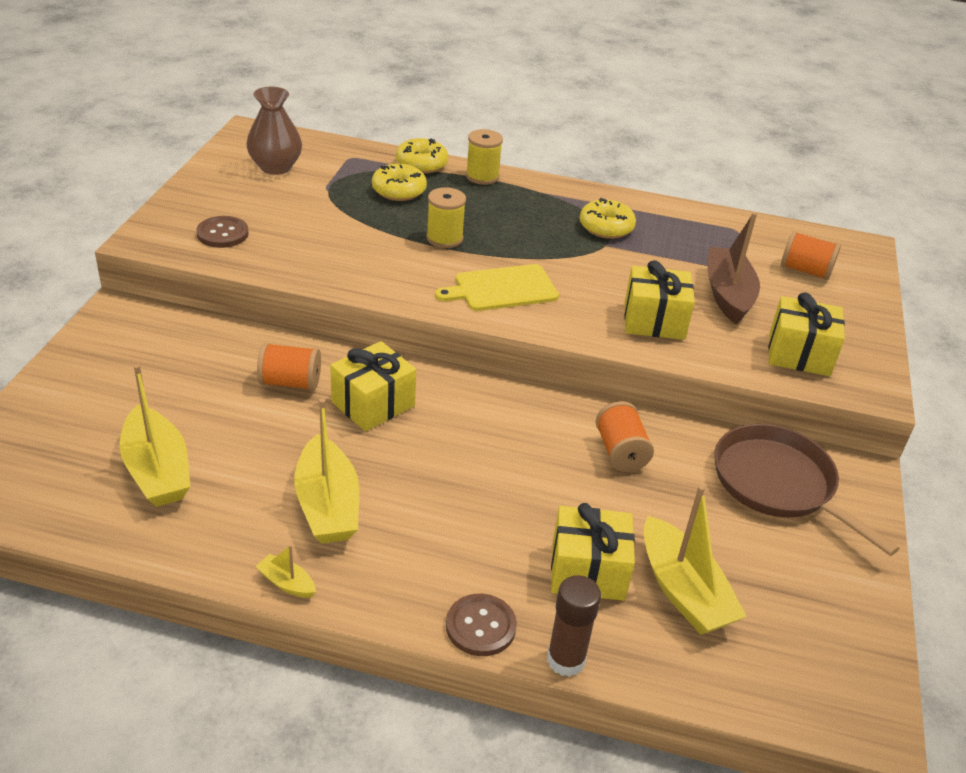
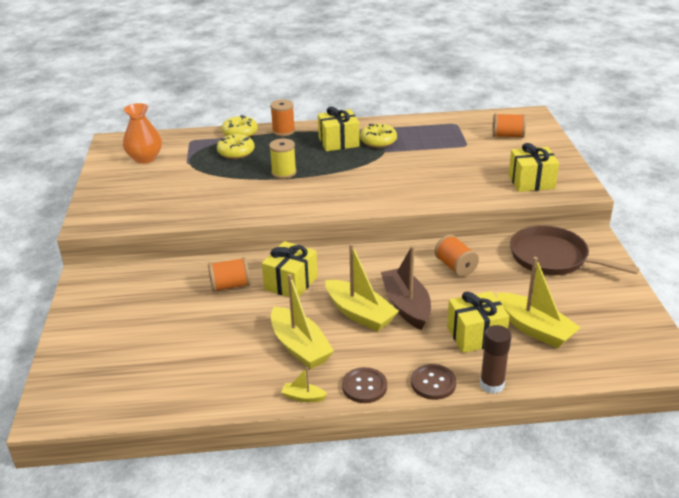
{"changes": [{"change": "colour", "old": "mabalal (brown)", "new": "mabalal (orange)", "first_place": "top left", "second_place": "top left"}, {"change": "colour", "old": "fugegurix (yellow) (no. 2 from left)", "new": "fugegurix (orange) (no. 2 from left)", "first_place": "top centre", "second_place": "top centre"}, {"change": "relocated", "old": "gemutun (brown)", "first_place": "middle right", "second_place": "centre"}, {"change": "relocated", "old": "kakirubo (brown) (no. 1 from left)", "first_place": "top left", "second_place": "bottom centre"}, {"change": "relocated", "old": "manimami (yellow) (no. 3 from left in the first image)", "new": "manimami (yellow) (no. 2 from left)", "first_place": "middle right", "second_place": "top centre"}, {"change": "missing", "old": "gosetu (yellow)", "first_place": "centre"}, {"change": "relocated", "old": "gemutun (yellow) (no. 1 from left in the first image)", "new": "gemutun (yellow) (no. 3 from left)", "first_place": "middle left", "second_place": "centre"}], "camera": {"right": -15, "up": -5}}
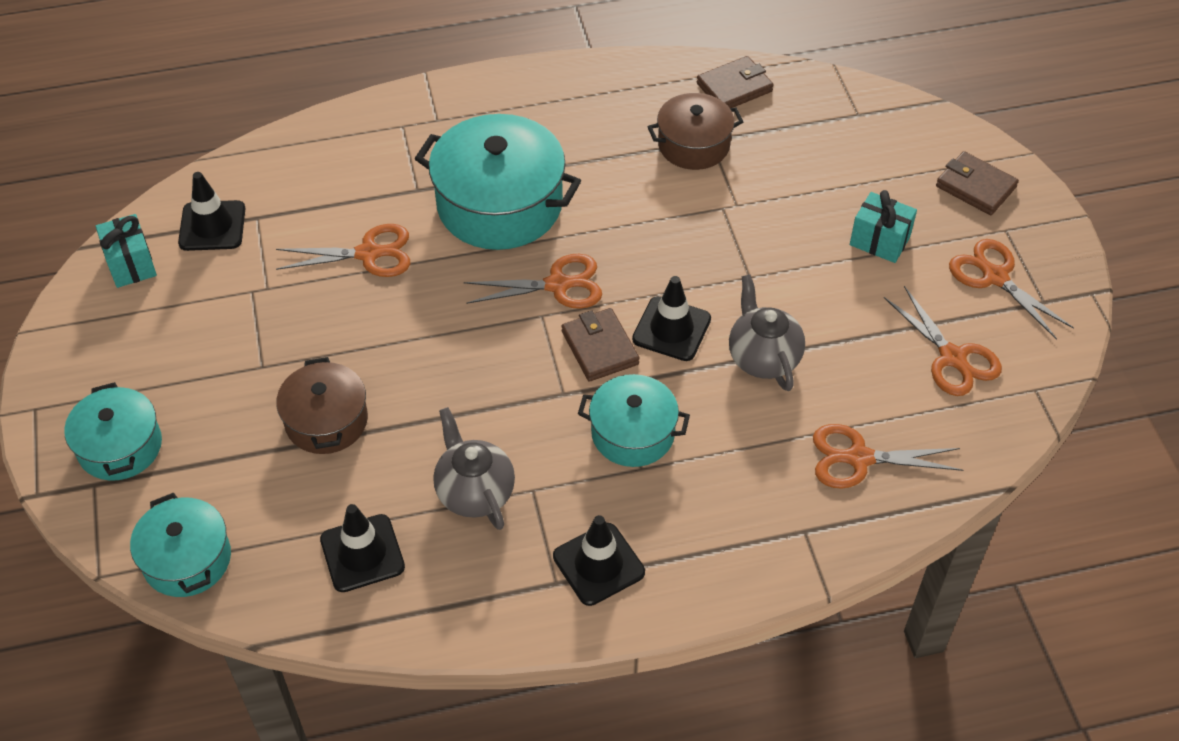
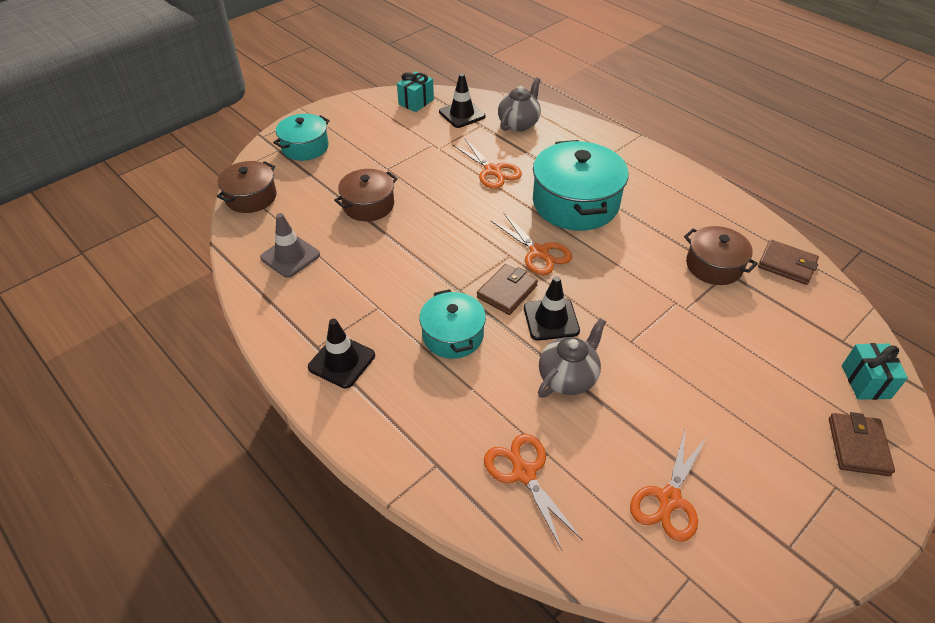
{"changes": [{"change": "relocated", "old": "manimami (turquoise) (no. 2 from left)", "first_place": "top right", "second_place": "middle right"}, {"change": "missing", "old": "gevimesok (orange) (no. 5 from left)", "first_place": "middle right"}, {"change": "relocated", "old": "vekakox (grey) (no. 1 from left)", "first_place": "centre", "second_place": "top centre"}, {"change": "colour", "old": "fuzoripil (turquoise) (no. 2 from left)", "new": "fuzoripil (brown) (no. 1 from left)", "first_place": "bottom left", "second_place": "top left"}, {"change": "colour", "old": "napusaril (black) (no. 2 from left)", "new": "napusaril (grey)", "first_place": "bottom left", "second_place": "middle left"}], "camera": {"right": 60, "up": -5}}
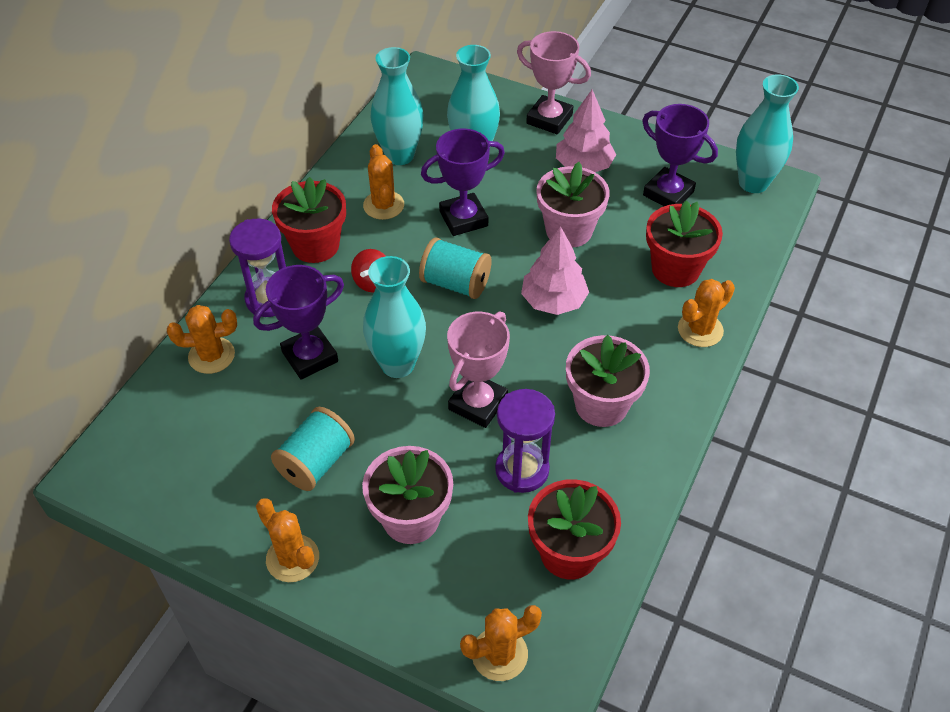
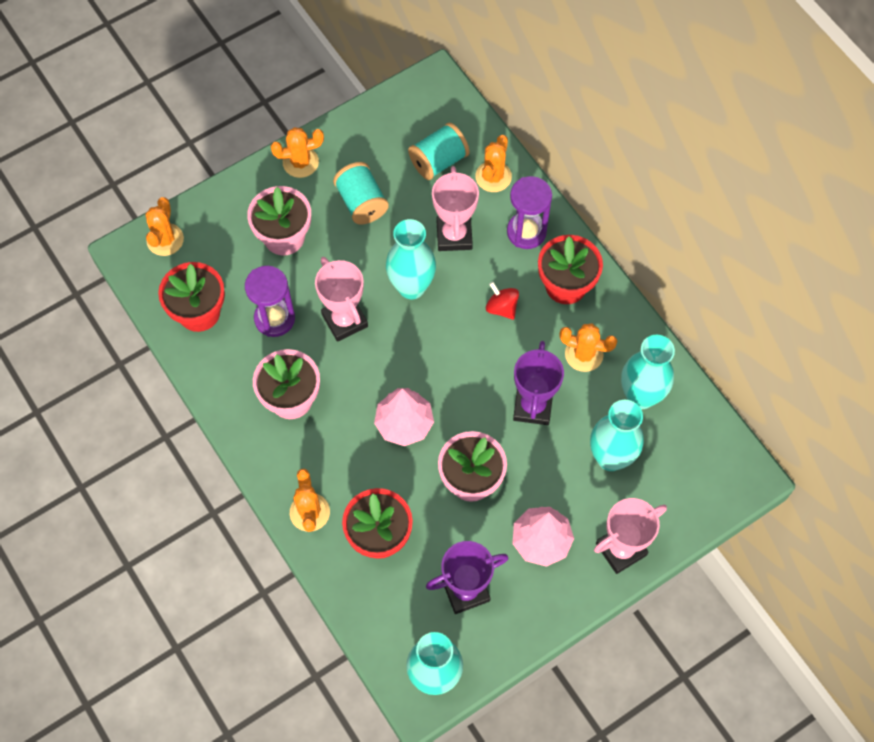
{"changes": [{"change": "relocated", "old": "fugegurix (turquoise) (no. 2 from left)", "first_place": "centre", "second_place": "top centre"}, {"change": "colour", "old": "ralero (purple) (no. 1 from left)", "new": "ralero (pink) (no. 2 from left)", "first_place": "middle left", "second_place": "top centre"}], "camera": {"right": 120, "up": 15}}
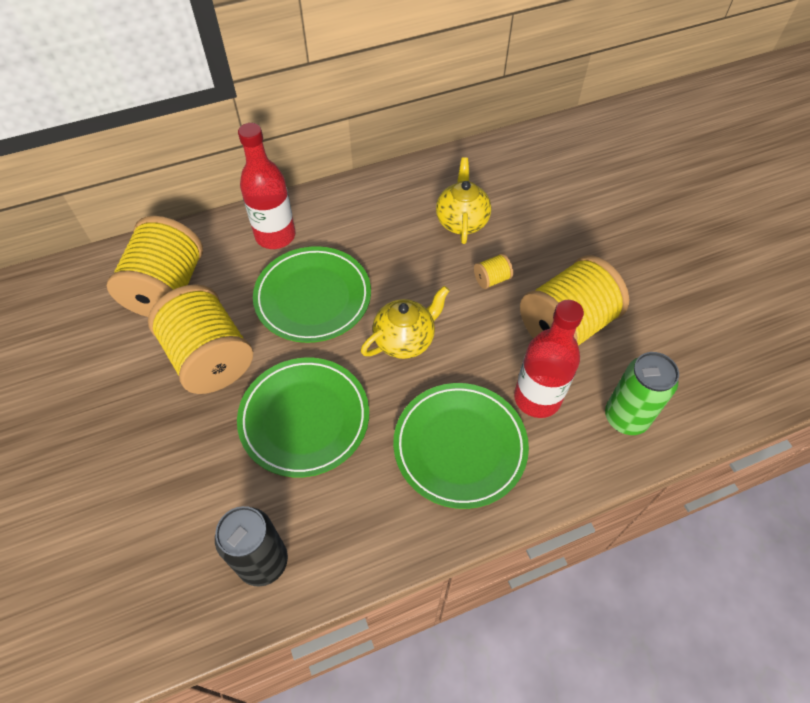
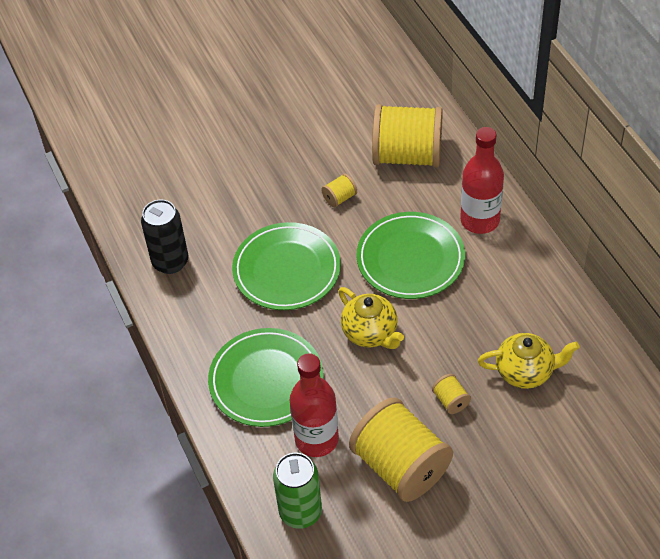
{"changes": [{"change": "size", "old": "fugegurix (yellow) (no. 2 from left in the first image)", "first_place": "middle left", "second_place": "centre", "factor": 0.4}], "camera": {"right": 90, "up": -5}}
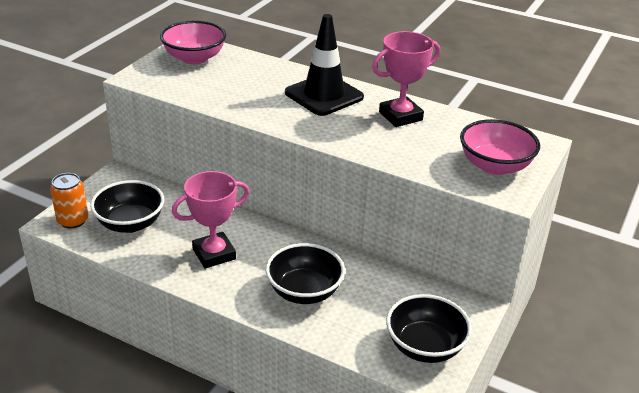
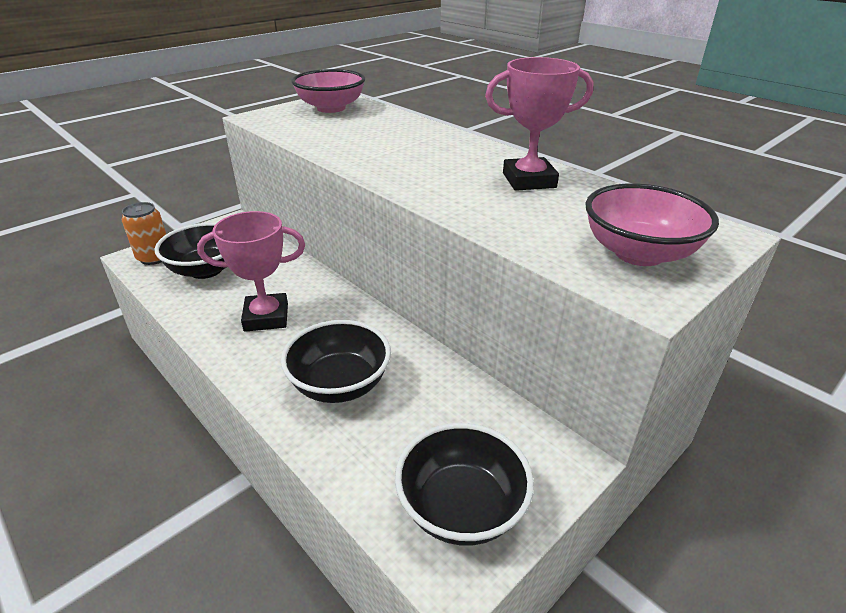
{"changes": [{"change": "missing", "old": "napusaril (black)", "first_place": "top centre"}], "camera": {"right": 20, "up": 0}}
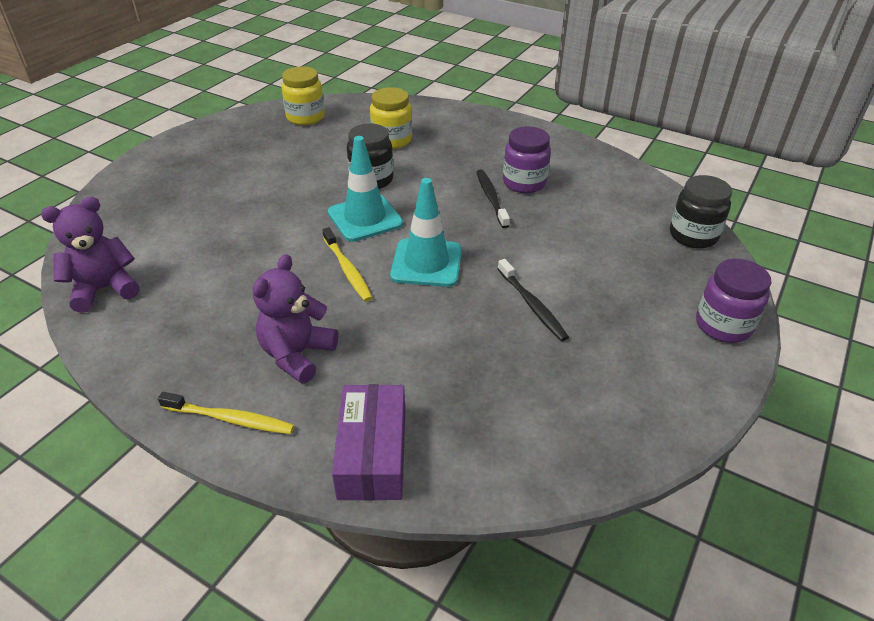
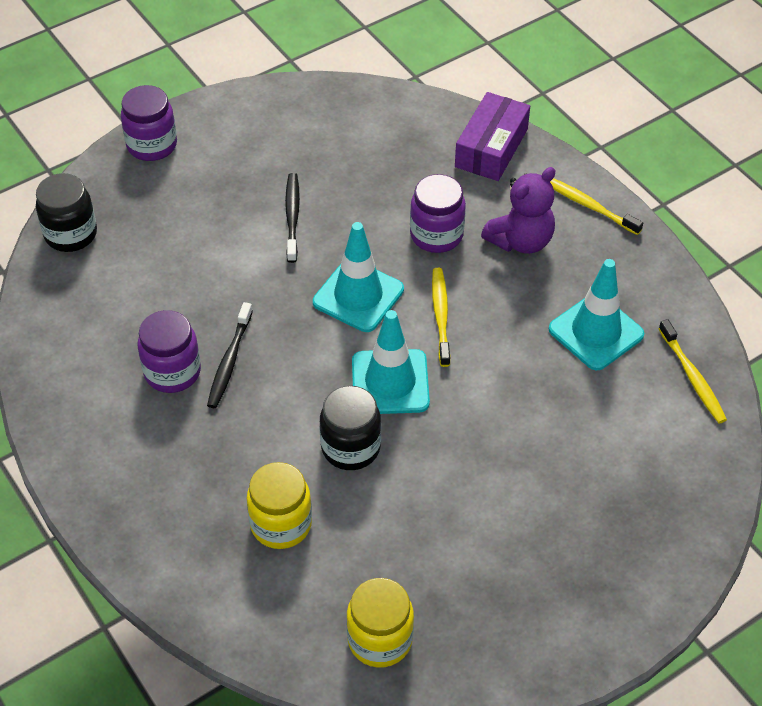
{"changes": [{"change": "exchanged", "old": "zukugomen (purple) (no. 1 from left)", "new": "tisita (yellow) (no. 3 from left)", "first_place": "middle left", "second_place": "middle right"}, {"change": "appeared", "new": "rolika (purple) (no. 3 from left)", "second_place": "top centre"}, {"change": "appeared", "new": "napusaril (turquoise) (no. 3 from left)", "second_place": "middle right"}], "camera": {"right": -155, "up": 10}}
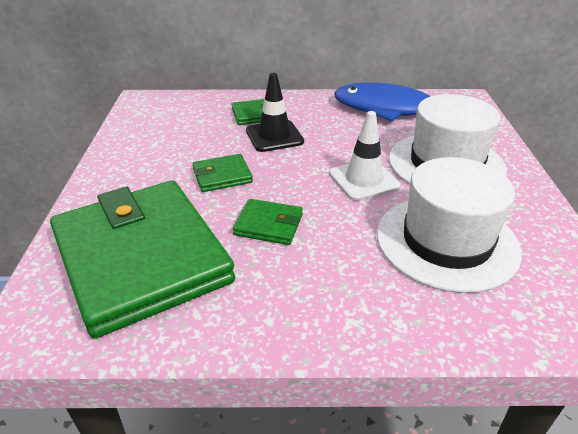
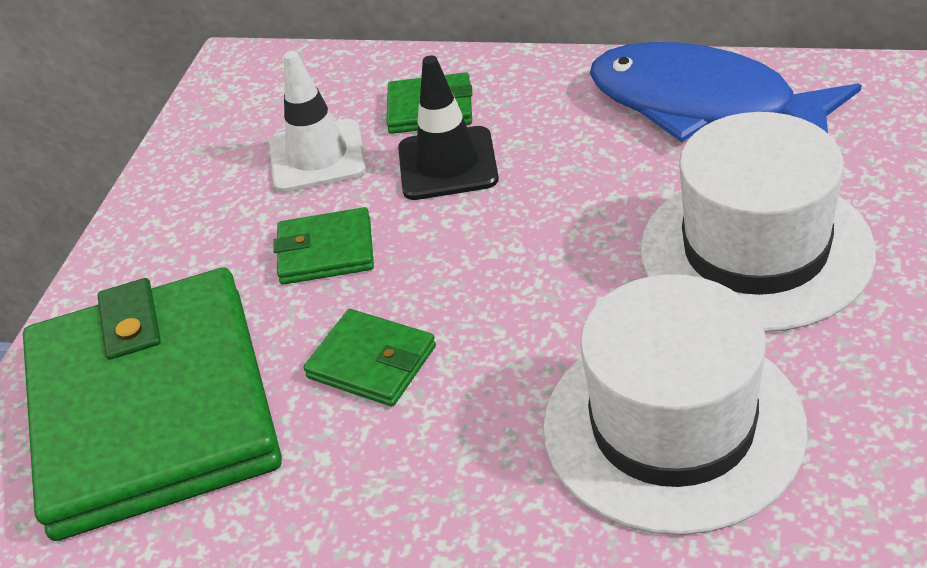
{"changes": [{"change": "relocated", "old": "napusaril (white)", "first_place": "centre", "second_place": "top centre"}], "camera": {"right": 20, "up": 5}}
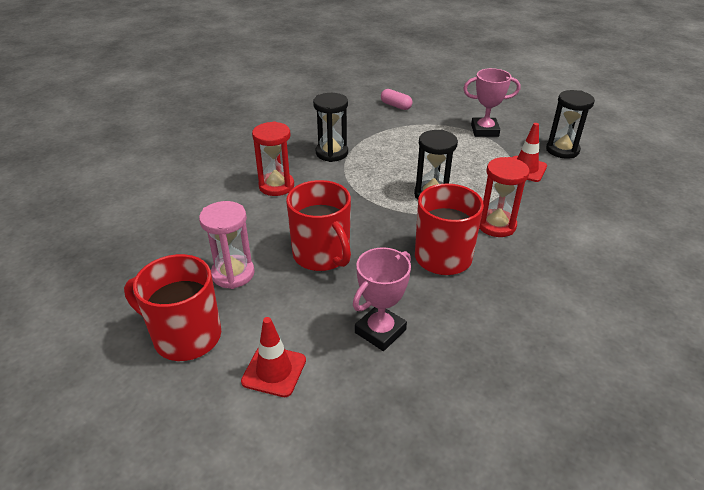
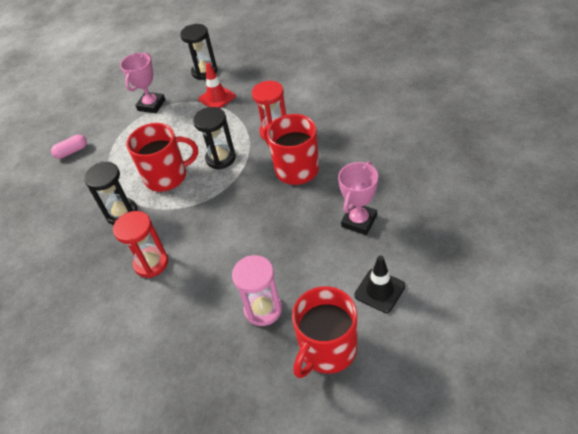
{"changes": [{"change": "relocated", "old": "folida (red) (no. 2 from left in the first image)", "new": "folida (red) (no. 1 from left)", "first_place": "centre", "second_place": "middle left"}, {"change": "spun", "old": "ralero (pink) (no. 1 from left in the first image)", "first_place": "centre", "second_place": "centre", "degrees": 60}, {"change": "colour", "old": "napusaril (red) (no. 1 from left)", "new": "napusaril (black)", "first_place": "bottom centre", "second_place": "centre"}], "camera": {"right": -65, "up": 10}}
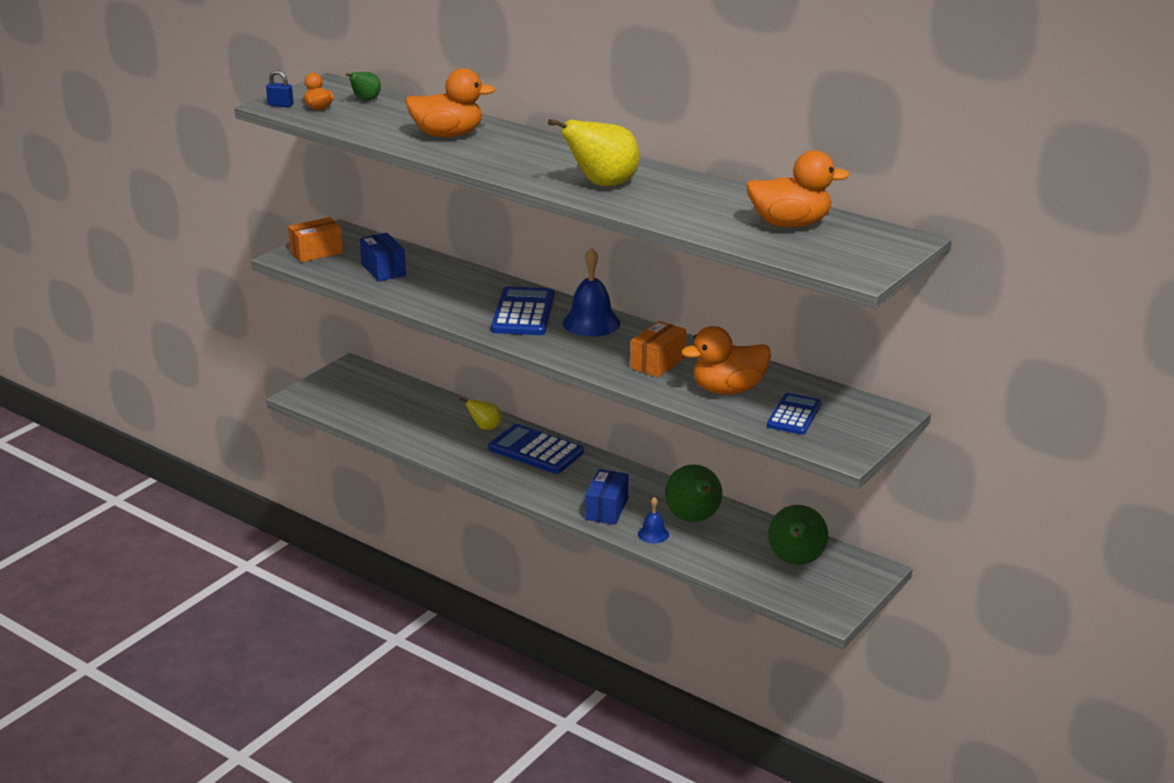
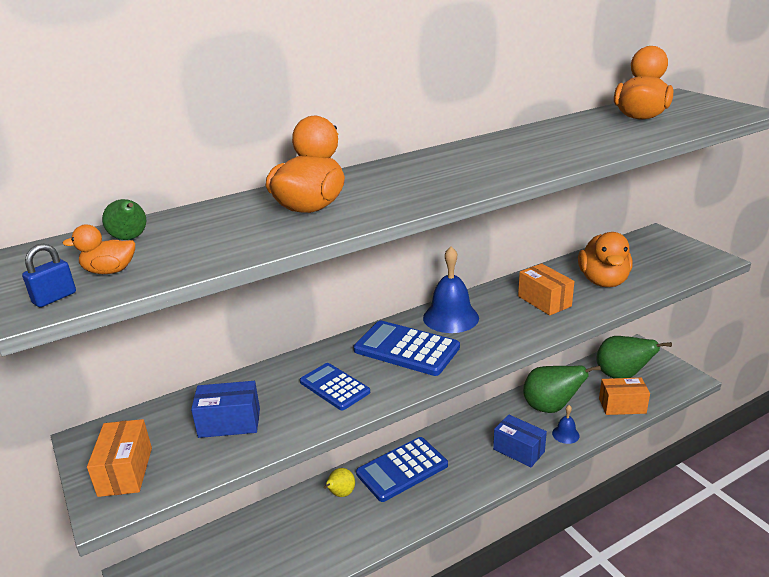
{"changes": [{"change": "missing", "old": "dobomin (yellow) (no. 2 from left)", "first_place": "top centre"}, {"change": "relocated", "old": "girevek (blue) (no. 3 from left in the first image)", "new": "girevek (blue) (no. 1 from left)", "first_place": "middle right", "second_place": "bottom centre"}, {"change": "appeared", "new": "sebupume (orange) (no. 3 from left)", "second_place": "bottom right"}], "camera": {"right": -65, "up": 0}}
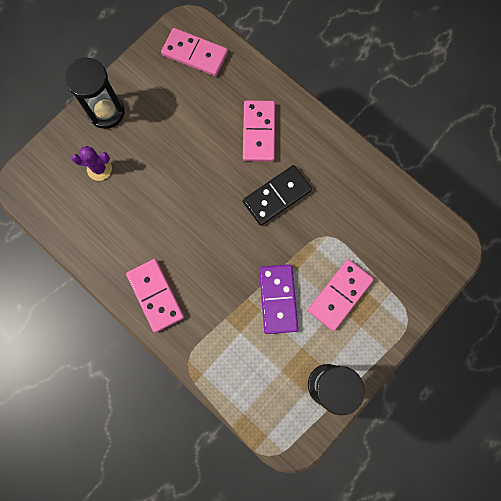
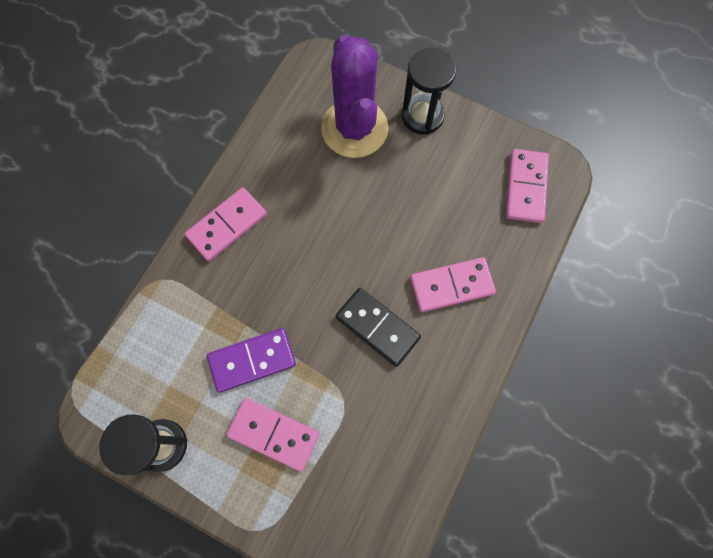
{"changes": [{"change": "size", "old": "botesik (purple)", "first_place": "top left", "second_place": "top centre", "factor": 2.34}], "camera": {"right": 75, "up": -5}}
